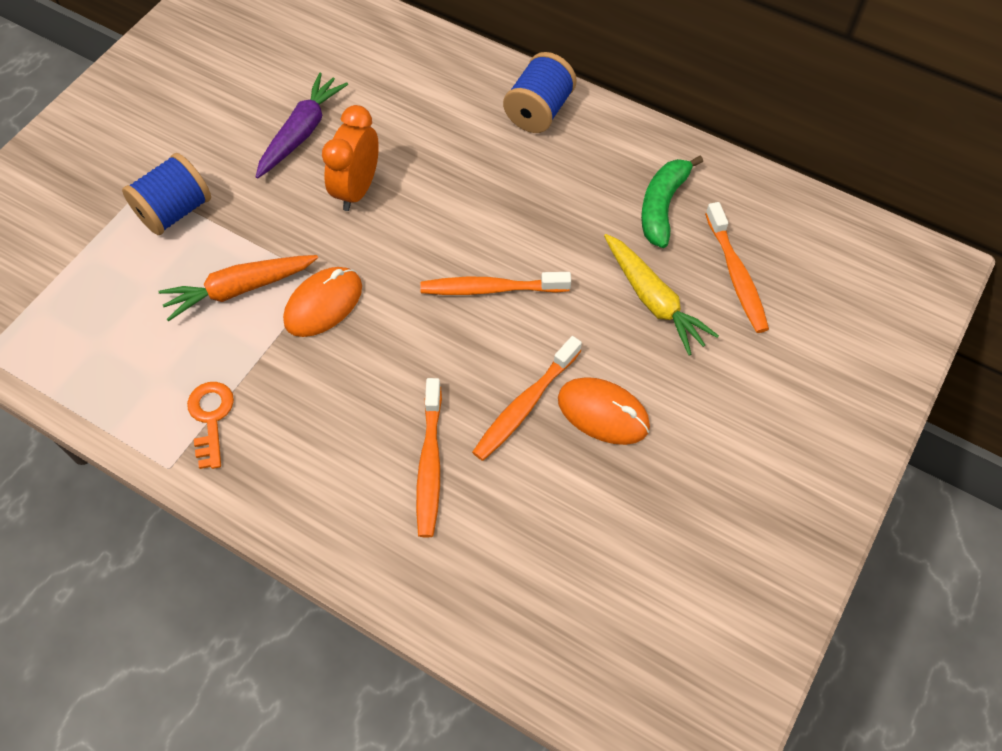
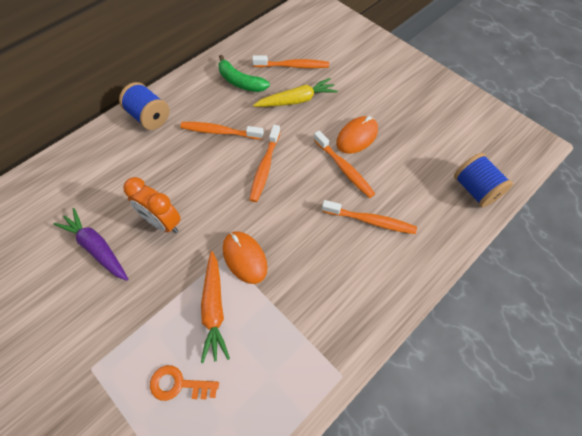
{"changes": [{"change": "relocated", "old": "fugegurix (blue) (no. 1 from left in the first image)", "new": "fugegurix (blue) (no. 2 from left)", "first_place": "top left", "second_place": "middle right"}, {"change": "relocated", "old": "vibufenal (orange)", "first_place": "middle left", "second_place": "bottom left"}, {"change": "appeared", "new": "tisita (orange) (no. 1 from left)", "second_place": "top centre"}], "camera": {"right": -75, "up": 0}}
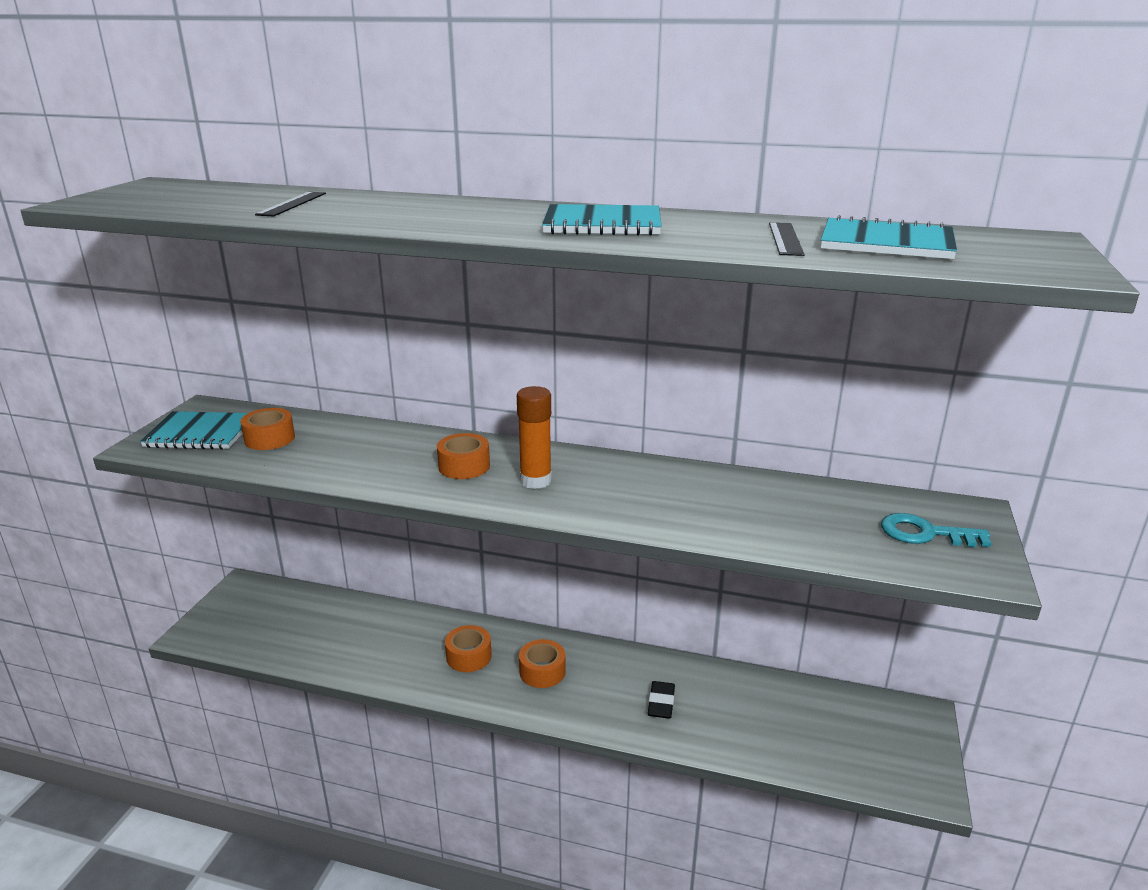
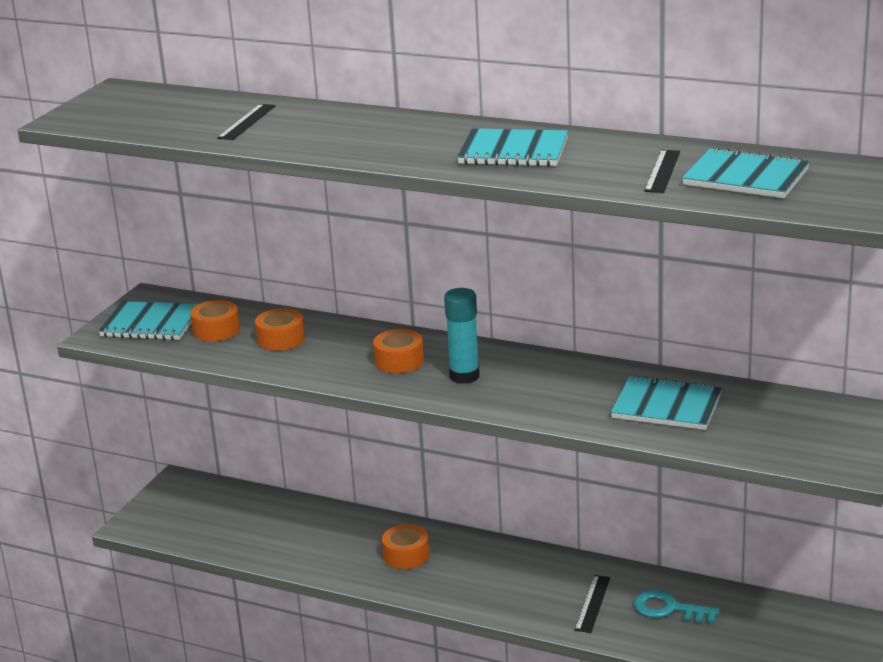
{"changes": [{"change": "colour", "old": "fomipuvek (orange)", "new": "fomipuvek (turquoise)", "first_place": "centre", "second_place": "centre"}, {"change": "relocated", "old": "vibufenal (turquoise)", "first_place": "middle right", "second_place": "bottom right"}, {"change": "relocated", "old": "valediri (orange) (no. 4 from left in the first image)", "new": "valediri (orange) (no. 2 from left)", "first_place": "bottom centre", "second_place": "middle left"}, {"change": "exchanged", "old": "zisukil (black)", "new": "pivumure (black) (no. 2 from left)", "first_place": "bottom centre", "second_place": "bottom right"}, {"change": "appeared", "new": "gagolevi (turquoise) (no. 3 from left)", "second_place": "middle right"}], "camera": {"right": 10, "up": 0}}
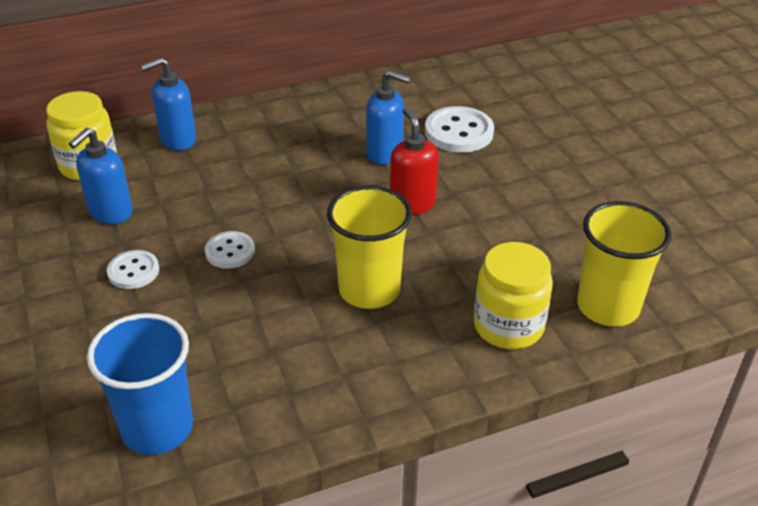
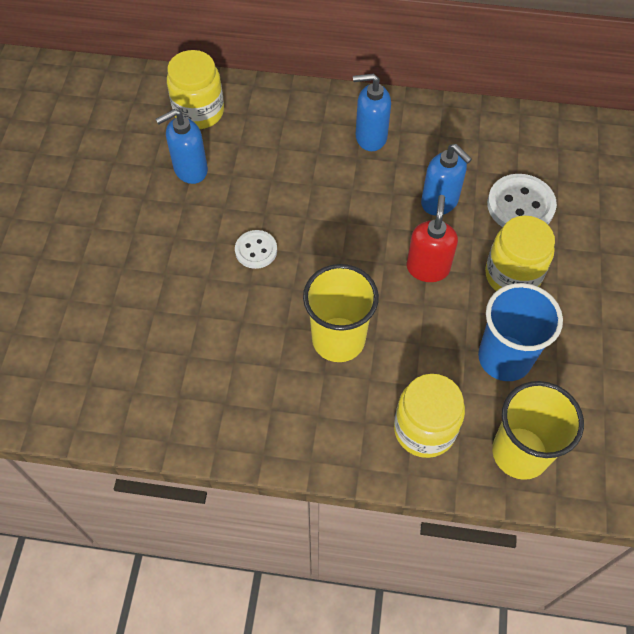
{"changes": [{"change": "relocated", "old": "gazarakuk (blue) (no. 2 from left)", "first_place": "top left", "second_place": "top centre"}, {"change": "missing", "old": "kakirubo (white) (no. 1 from left)", "first_place": "middle left"}, {"change": "relocated", "old": "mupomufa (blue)", "first_place": "bottom left", "second_place": "middle right"}, {"change": "appeared", "new": "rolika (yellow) (no. 3 from left)", "second_place": "middle right"}], "camera": {"right": 30, "up": 20}}
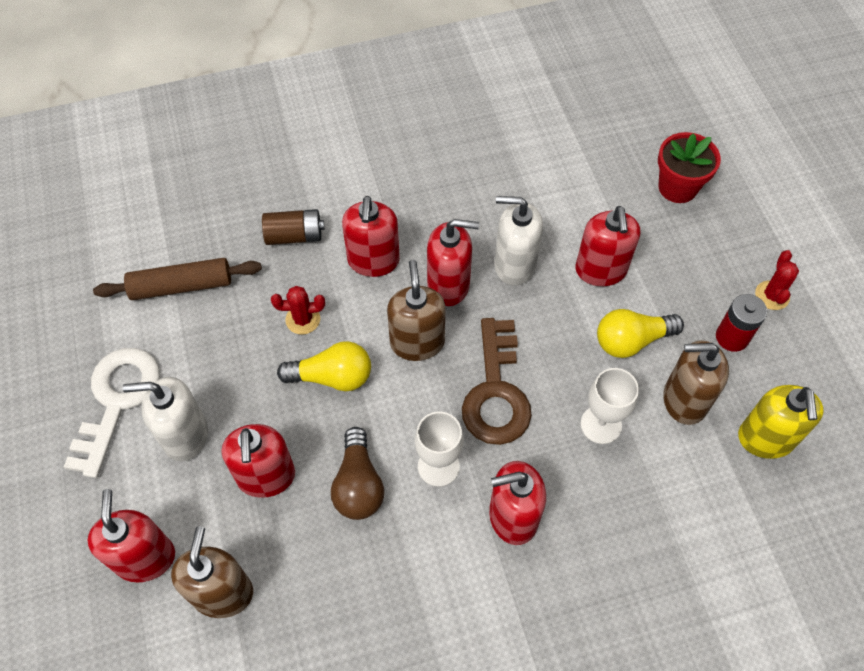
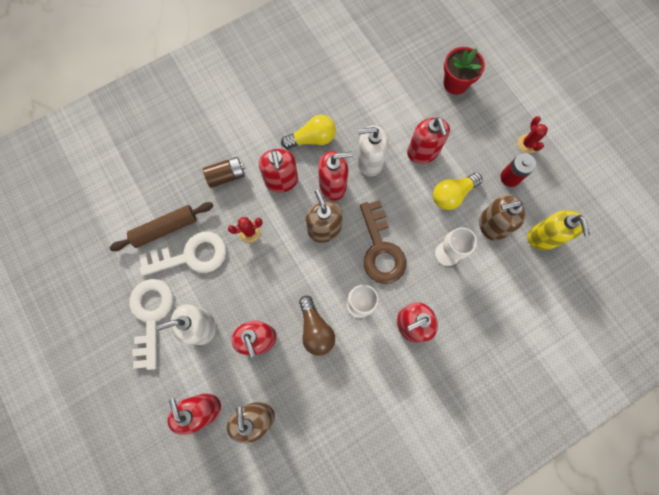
{"changes": [{"change": "relocated", "old": "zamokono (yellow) (no. 1 from left)", "first_place": "centre", "second_place": "top centre"}, {"change": "appeared", "new": "vibufenal (white) (no. 2 from left)", "second_place": "middle left"}], "camera": {"right": -15, "up": 15}}
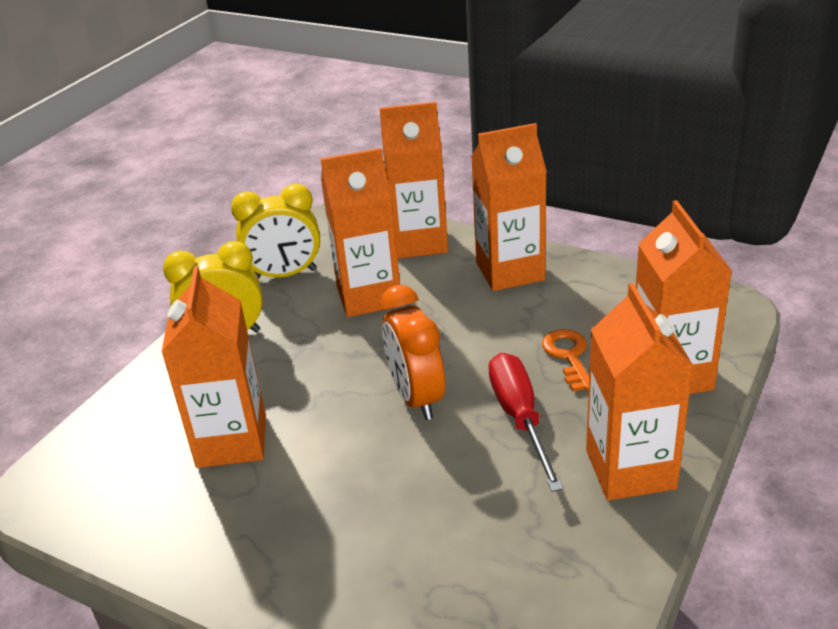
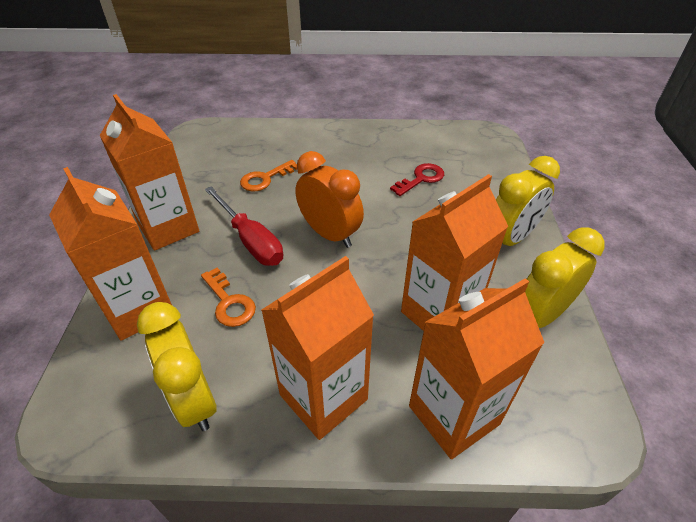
{"changes": [{"change": "exchanged", "old": "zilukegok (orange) (no. 1 from left)", "new": "vibufenal (red)", "first_place": "middle left", "second_place": "centre"}, {"change": "appeared", "new": "vibufenal (orange) (no. 2 from left)", "second_place": "centre"}, {"change": "appeared", "new": "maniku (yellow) (no. 1 from left)", "second_place": "bottom left"}], "camera": {"right": 150, "up": 10}}
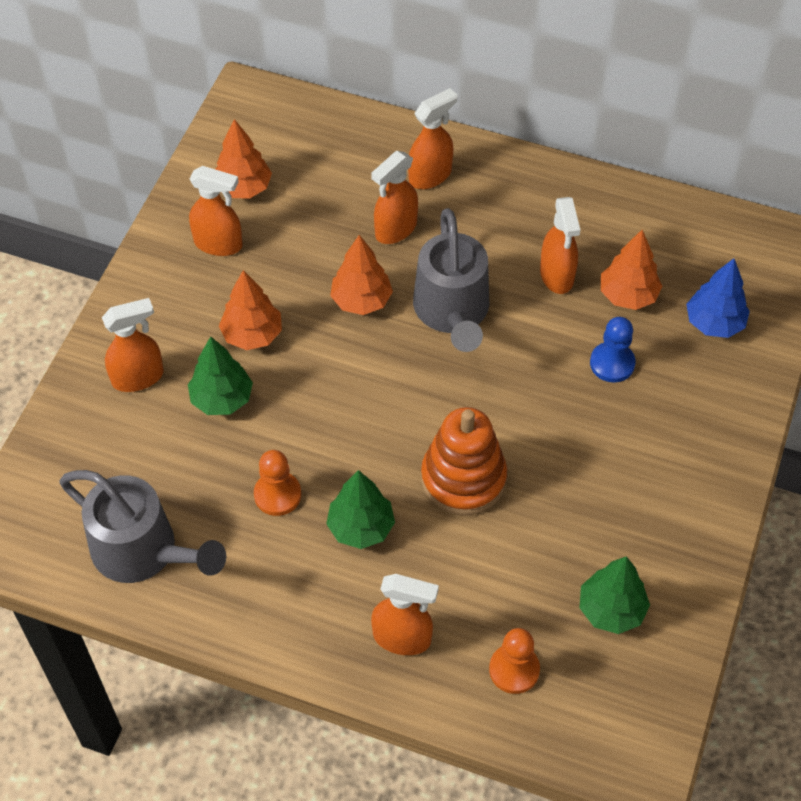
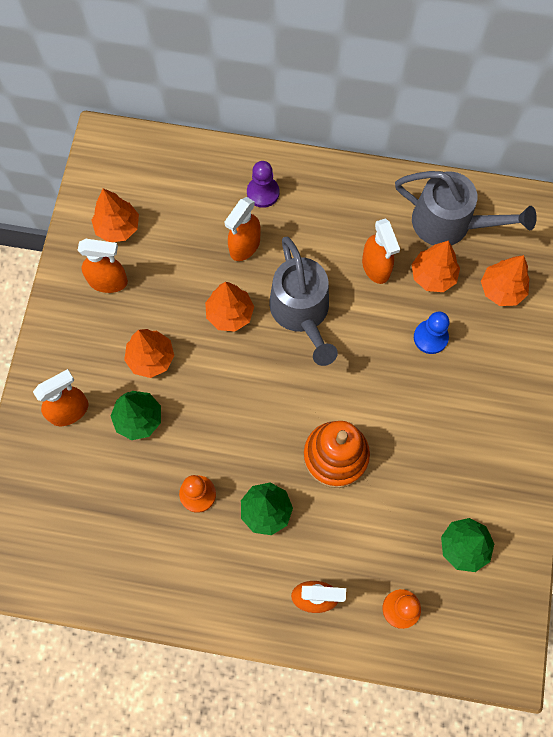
{"changes": [{"change": "exchanged", "old": "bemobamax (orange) (no. 5 from left)", "new": "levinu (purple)", "first_place": "top centre", "second_place": "top centre"}, {"change": "colour", "old": "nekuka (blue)", "new": "nekuka (orange) (no. 5 from left)", "first_place": "middle right", "second_place": "middle right"}, {"change": "relocated", "old": "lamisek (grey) (no. 1 from left in the first image)", "new": "lamisek (grey) (no. 2 from left)", "first_place": "middle left", "second_place": "top right"}], "camera": {"right": -10, "up": 15}}
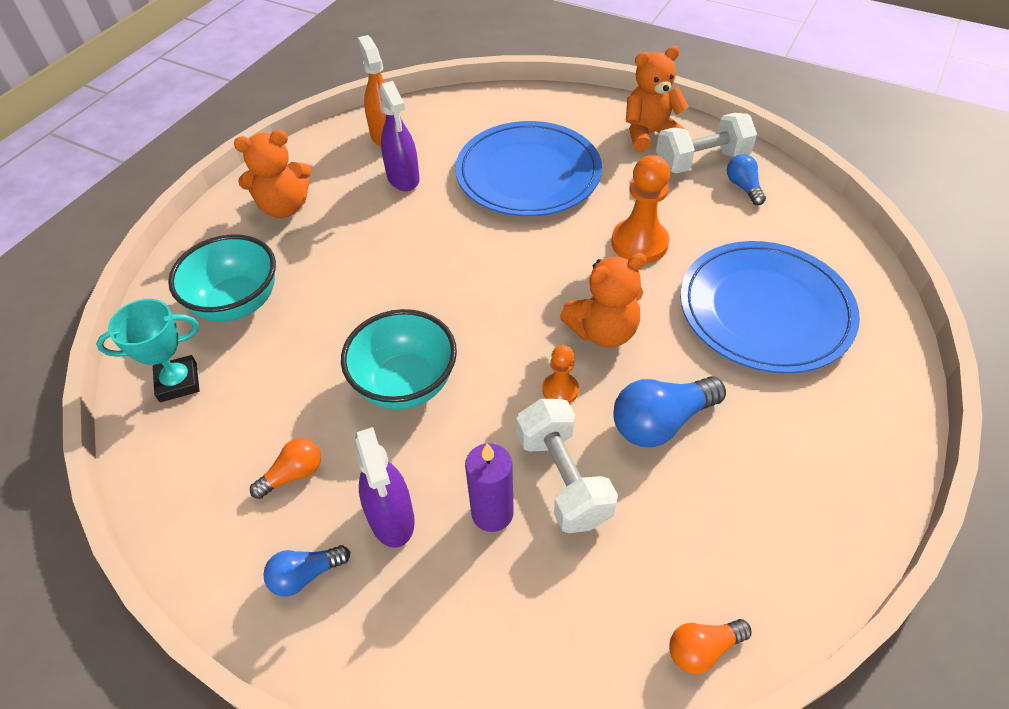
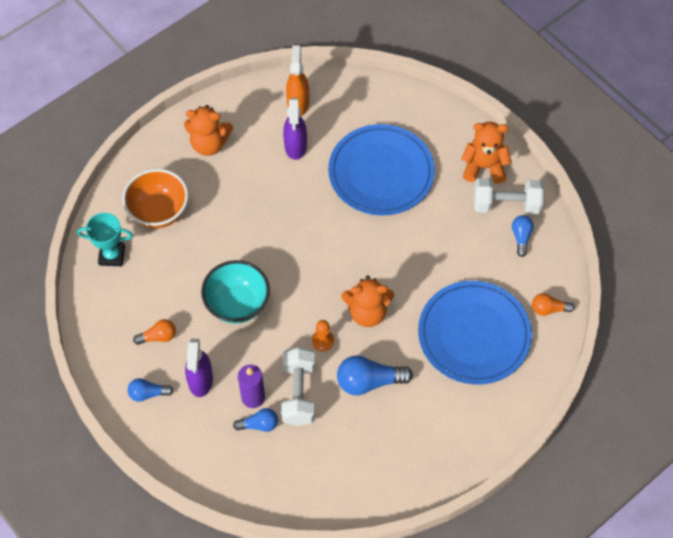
{"changes": [{"change": "missing", "old": "levinu (orange) (no. 2 from left)", "first_place": "top centre"}, {"change": "colour", "old": "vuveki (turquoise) (no. 1 from left)", "new": "vuveki (orange)", "first_place": "middle left", "second_place": "middle left"}, {"change": "relocated", "old": "zamokono (orange) (no. 2 from left)", "first_place": "bottom right", "second_place": "middle right"}, {"change": "appeared", "new": "zamokono (blue) (no. 2 from left)", "second_place": "bottom centre"}], "camera": {"right": 20, "up": 10}}
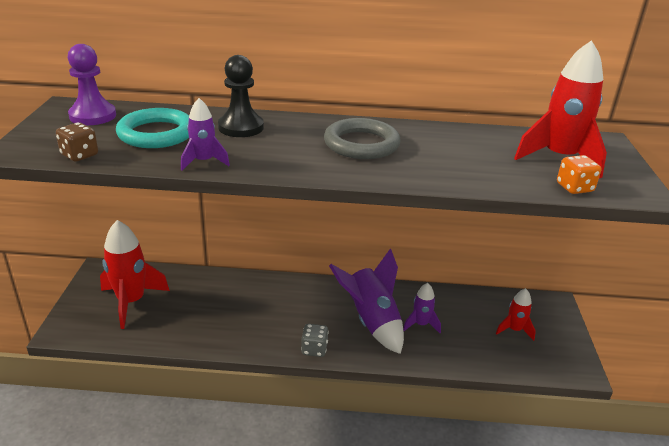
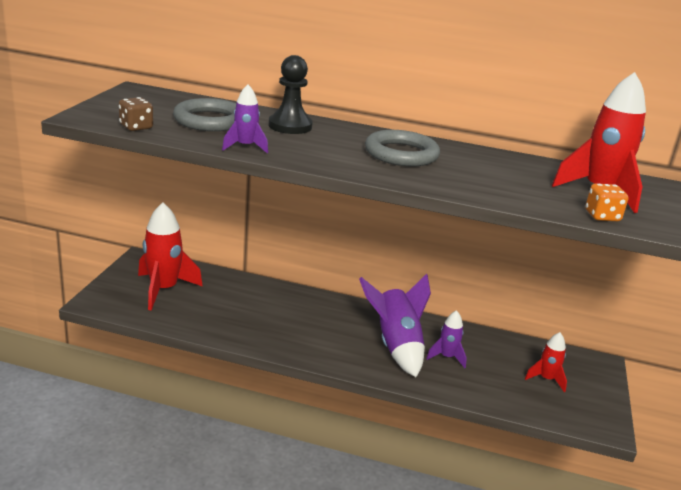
{"changes": [{"change": "missing", "old": "levinu (purple)", "first_place": "top left"}, {"change": "colour", "old": "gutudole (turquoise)", "new": "gutudole (grey) (no. 1 from left)", "first_place": "top left", "second_place": "top left"}, {"change": "missing", "old": "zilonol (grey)", "first_place": "bottom centre"}], "camera": {"right": 10, "up": -5}}
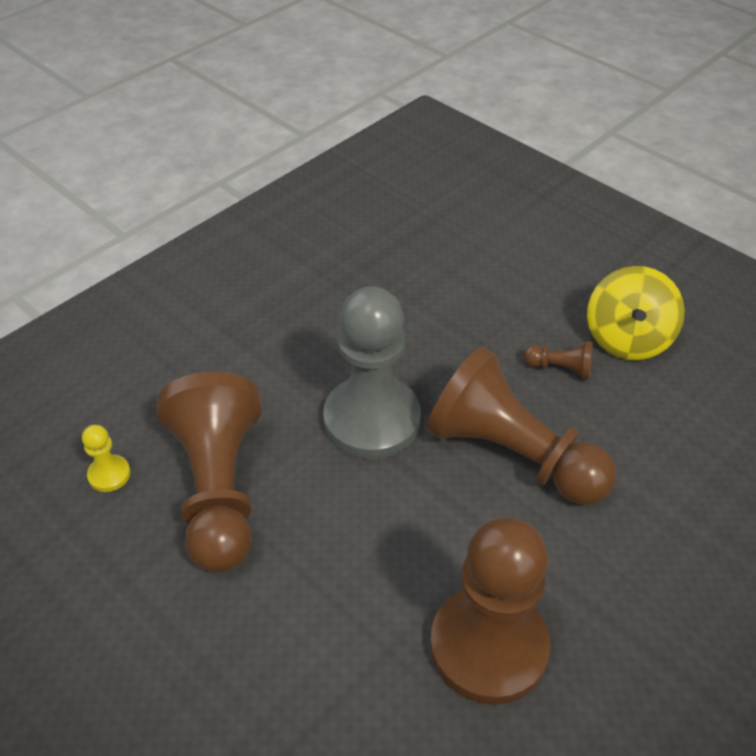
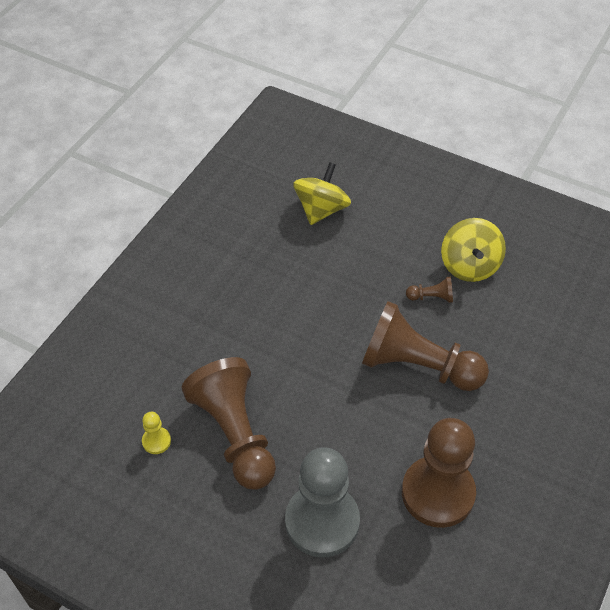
{"changes": [{"change": "relocated", "old": "levinu (grey)", "first_place": "centre", "second_place": "bottom centre"}, {"change": "appeared", "new": "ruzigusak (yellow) (no. 1 from left)", "second_place": "top centre"}], "camera": {"right": -15, "up": 5}}
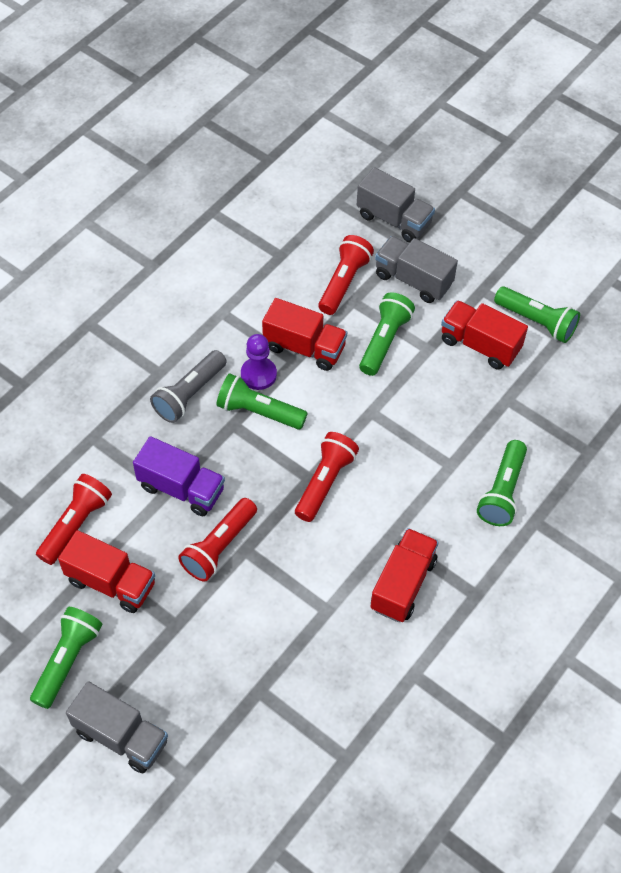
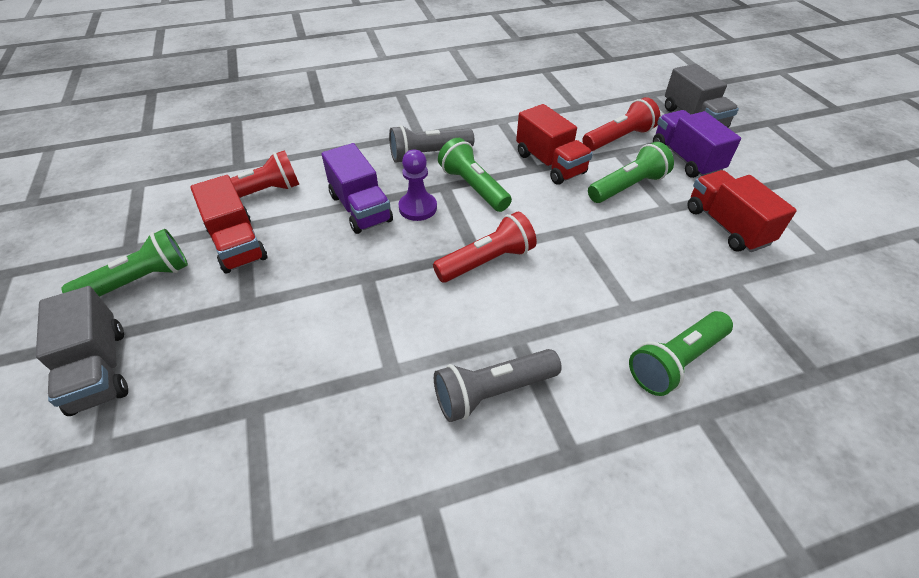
{"changes": [{"change": "colour", "old": "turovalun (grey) (no. 3 from left)", "new": "turovalun (purple) (no. 2 from left)", "first_place": "top right", "second_place": "top right"}, {"change": "missing", "old": "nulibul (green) (no. 5 from left)", "first_place": "middle right"}, {"change": "relocated", "old": "levinu (purple)", "first_place": "centre", "second_place": "top centre"}, {"change": "missing", "old": "nulibul (red) (no. 2 from left)", "first_place": "centre"}, {"change": "exchanged", "old": "turovalun (red) (no. 3 from left)", "new": "nulibul (grey) (no. 2 from left)", "first_place": "centre", "second_place": "centre"}], "camera": {"right": 35, "up": -10}}
